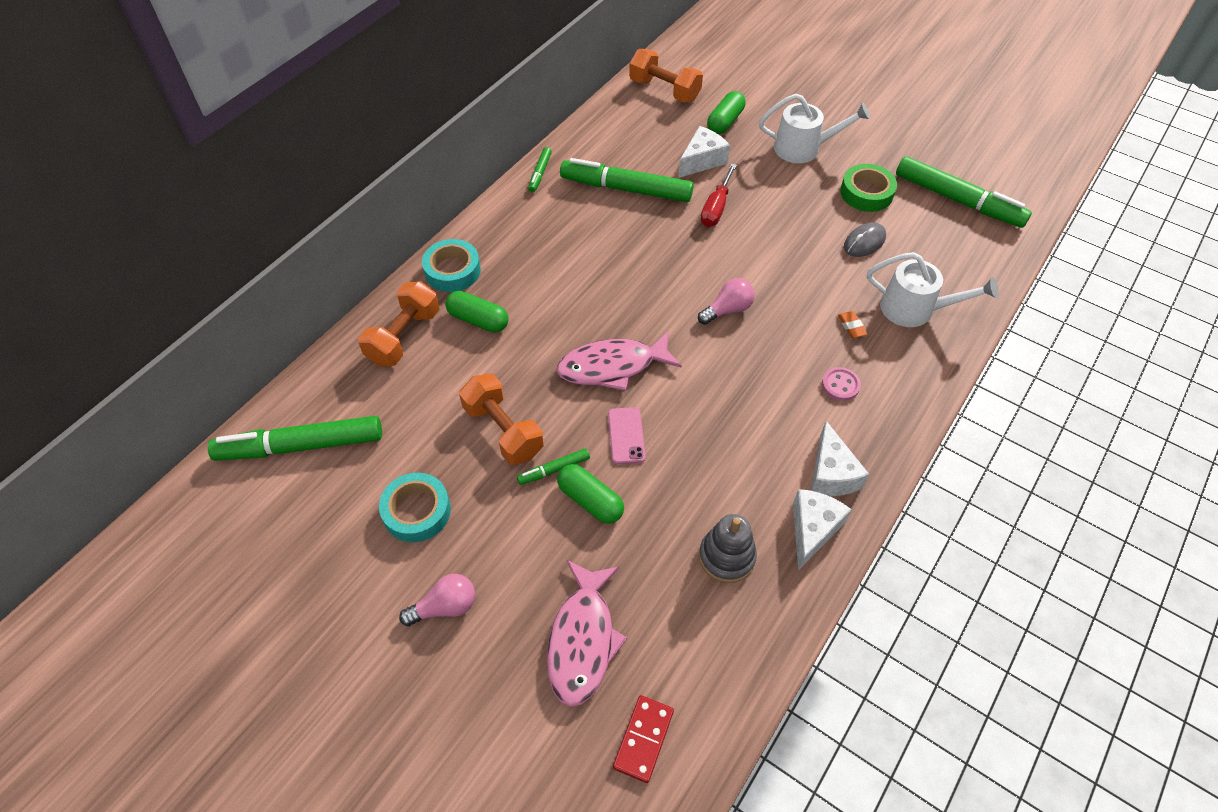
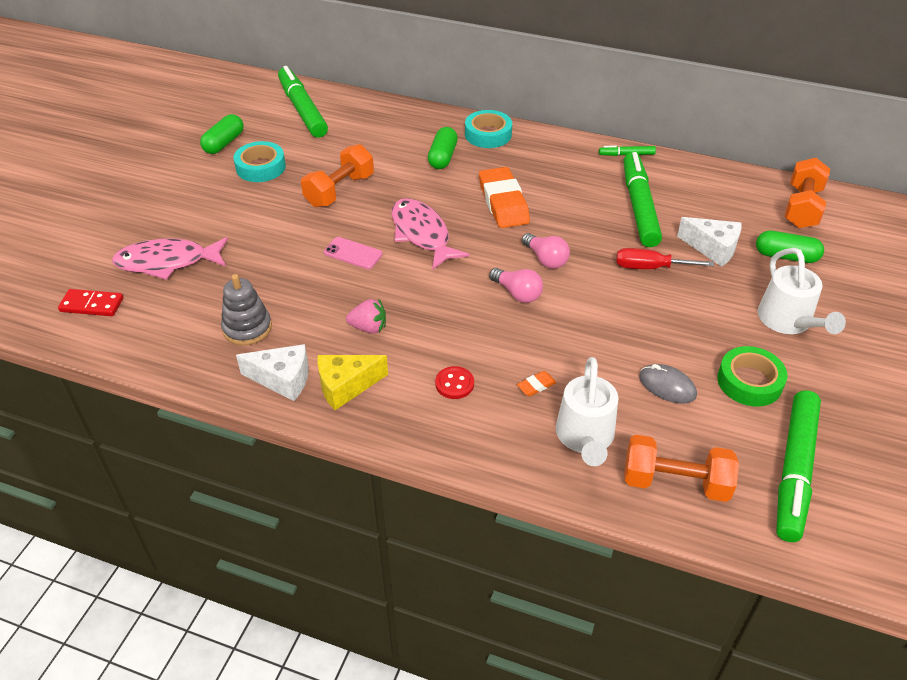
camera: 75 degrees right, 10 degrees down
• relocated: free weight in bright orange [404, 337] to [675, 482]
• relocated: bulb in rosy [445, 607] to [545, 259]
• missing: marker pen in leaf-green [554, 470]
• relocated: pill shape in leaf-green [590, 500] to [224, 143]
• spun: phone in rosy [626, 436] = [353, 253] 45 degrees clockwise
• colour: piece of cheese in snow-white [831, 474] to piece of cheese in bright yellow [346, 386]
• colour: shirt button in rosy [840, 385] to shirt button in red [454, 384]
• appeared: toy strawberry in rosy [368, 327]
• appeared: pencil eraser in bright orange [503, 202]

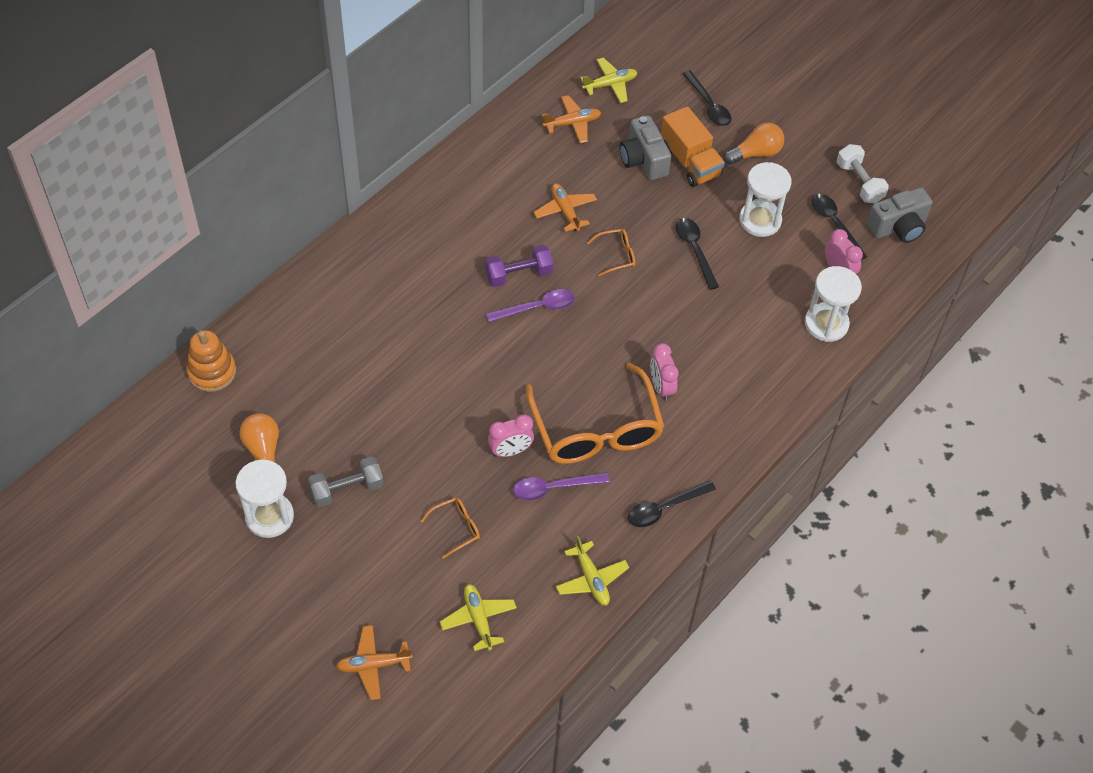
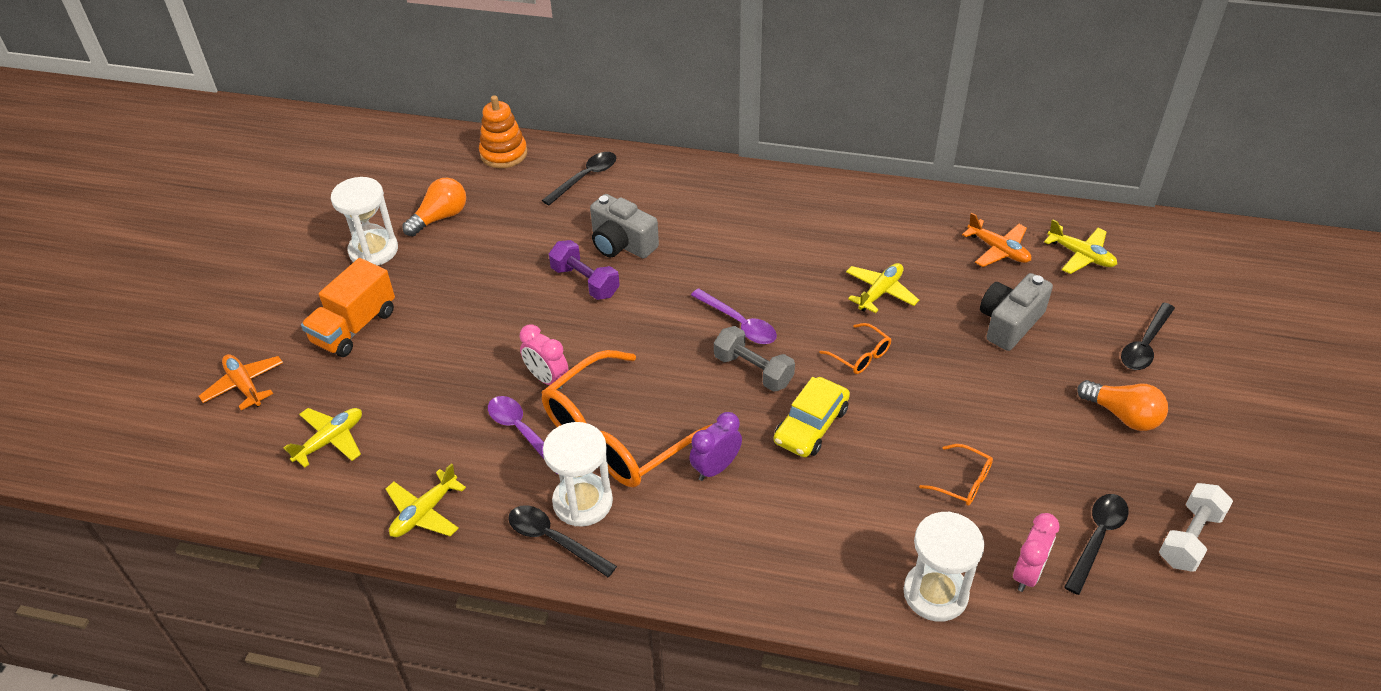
camera: 65 degrees right, 10 degrees down
• relocated: free weight in gray [347, 489] to [753, 370]
• relocated: glasses in bright orange [456, 528] to [963, 482]
• relocated: free weight in royal purple [518, 274] to [585, 282]
• colour: aeroplane in bright orange [565, 211] to aeroplane in bright yellow [880, 292]
• colour: bedside clock in rosy [661, 387] to bedside clock in royal purple [715, 468]
• relocated: truck in bright orange [690, 162] to [354, 327]
• relocated: spoon in black [695, 250] to [585, 178]
• relocated: hourglass in snow-white [760, 220] to [582, 502]
• relocated: compact camera in gray [898, 227] to [621, 244]
• appeared: automobile in bright yellow [811, 425]

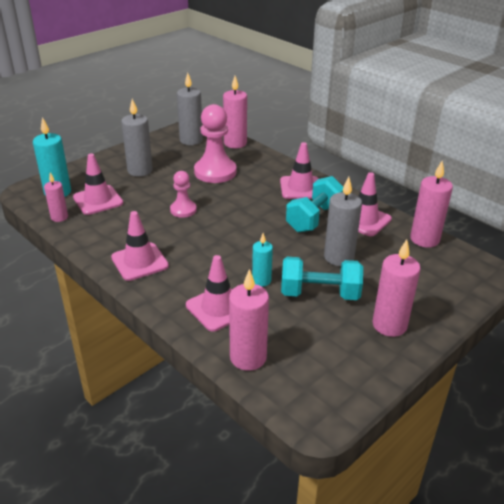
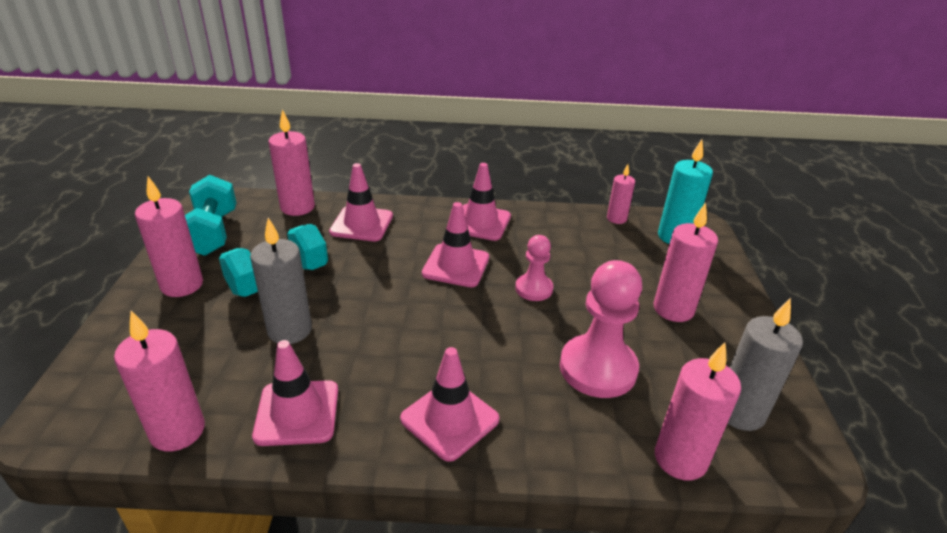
camera: 135 degrees right, 0 degrees up
• relocated: traffic cone in rosy [98, 200] to [456, 266]
• colour: candle in gray [140, 170] to candle in rosy [673, 309]
• missing: candle in aqua [261, 280]
• relocated: free weight in aqua [314, 218] to [212, 233]

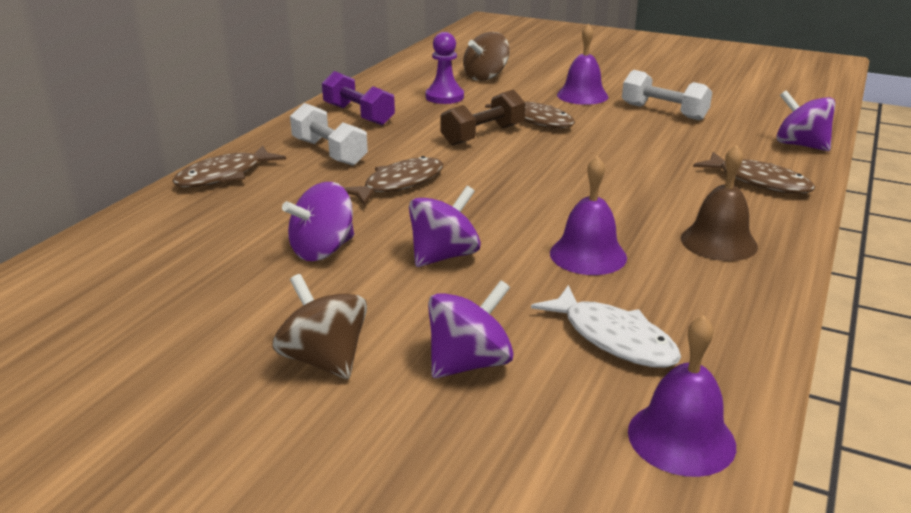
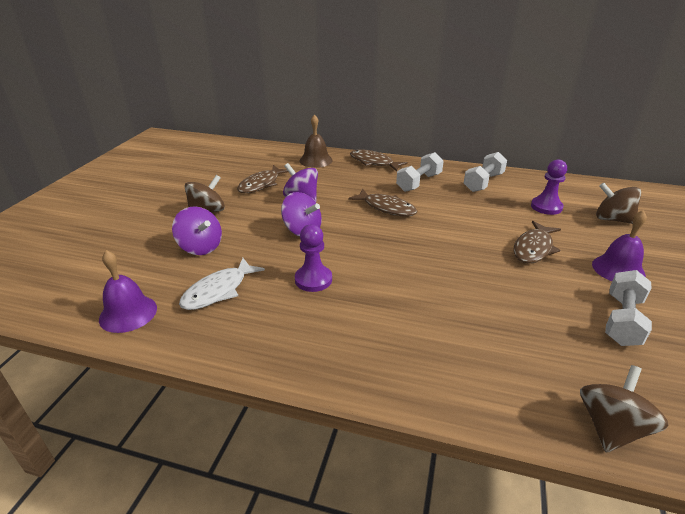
camera: 80 degrees right, 5 degrees up
• colour: free weight in royal purple [358, 115] to free weight in snow-white [483, 182]
• missing: free weight in brown [483, 135]
• exchanged: hand bell in royal purple [588, 255] to chess pawn in royal purple [313, 280]
• relocated: hand bell in brown [718, 242] to [316, 160]
• relocated: toy fish in brown [758, 182] to [261, 184]
• colour: toy top in royal purple [800, 145] to toy top in brown [611, 428]

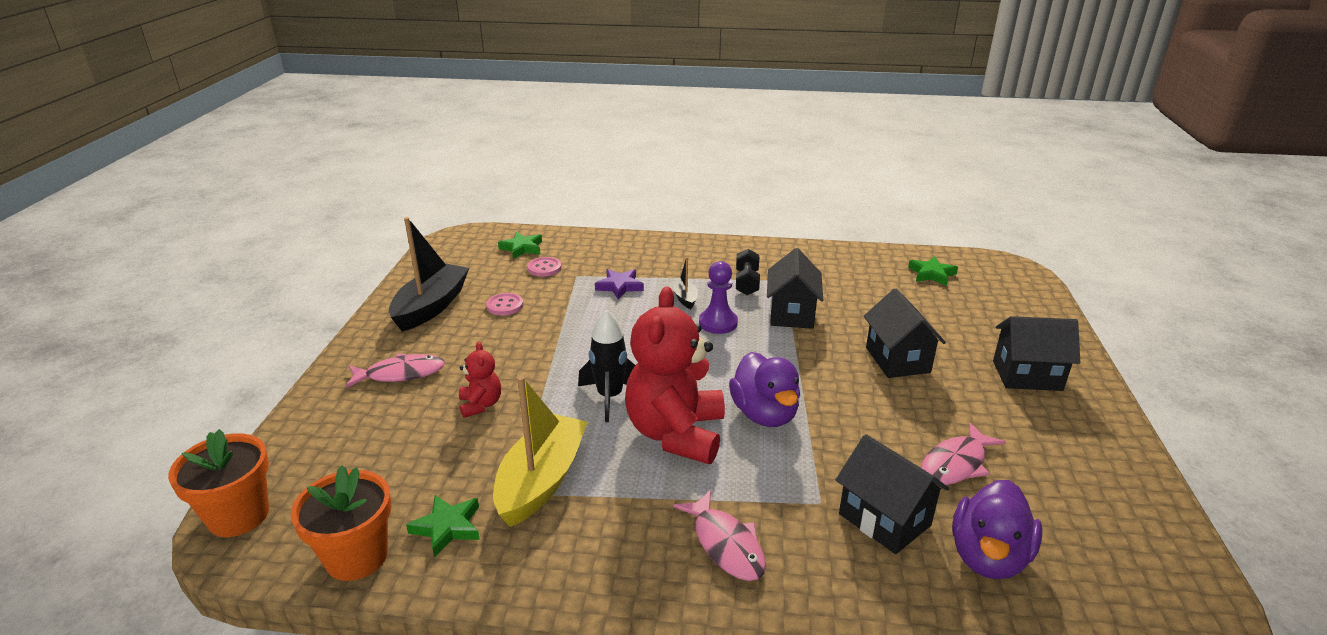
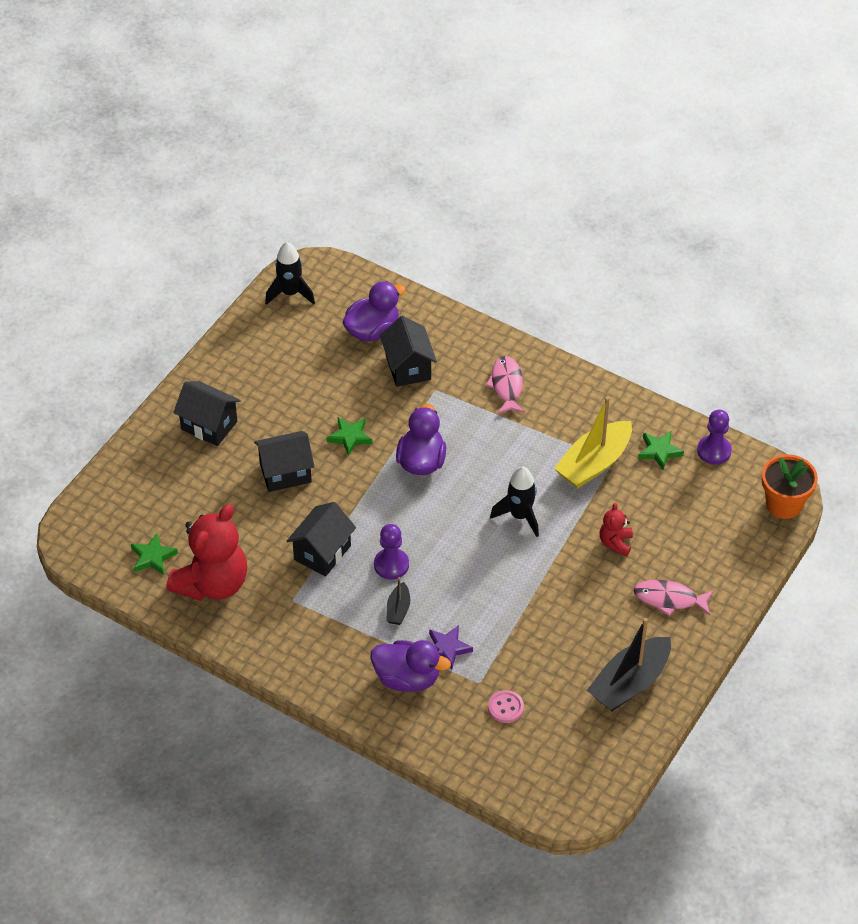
camera: 155 degrees left, 20 degrees up
• exchanged: flower pot in bright orange [357, 557] to chess pawn in royal purple [714, 451]
• missing: shirt button in rosy [505, 306]
• relocated: star shape in leaf-green [522, 248] to [350, 437]
• relocated: stuffed bear in red [676, 433] to [212, 583]
• missing: free weight in black [747, 283]
• spun: house in black [897, 360] = [285, 473] 60 degrees clockwise
• missing: toy fish in rosy [956, 464]
• appeared: toy rocket in black [290, 293]
• appeared: toy duck in royal purple [407, 678]

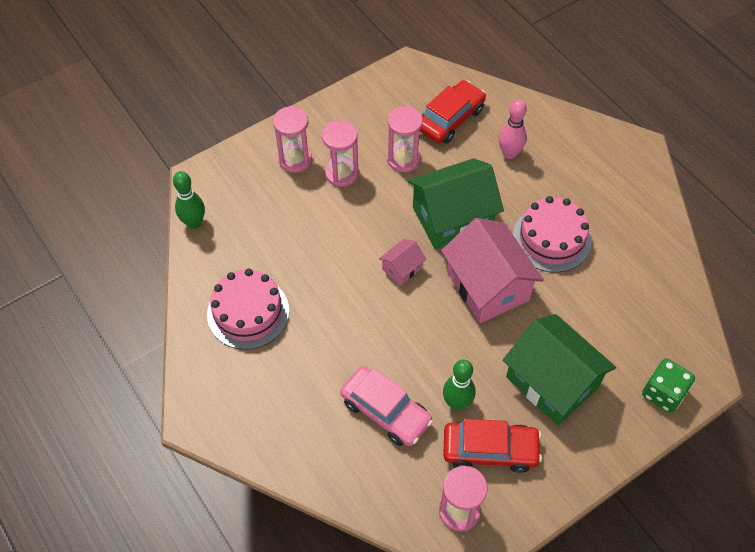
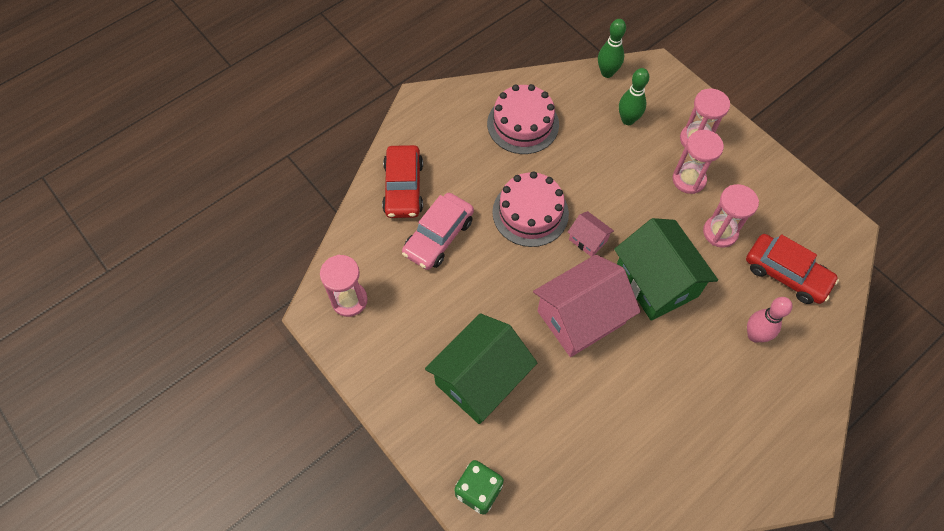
camera: 85 degrees right, 5 degrees up
• relocated: bowling pin in leaf-green [457, 403] to [628, 120]
• relocated: automobile in red [490, 450] to [403, 188]
• relocated: layer cake in rosy [551, 239] to [530, 213]

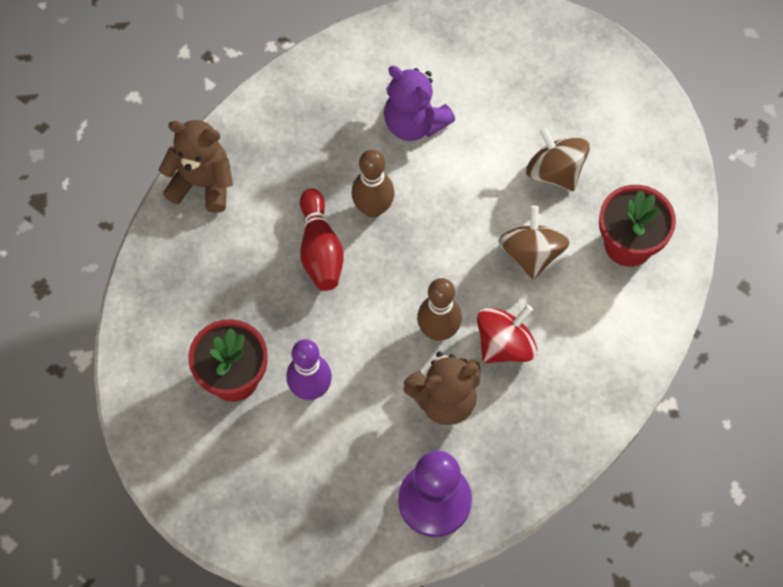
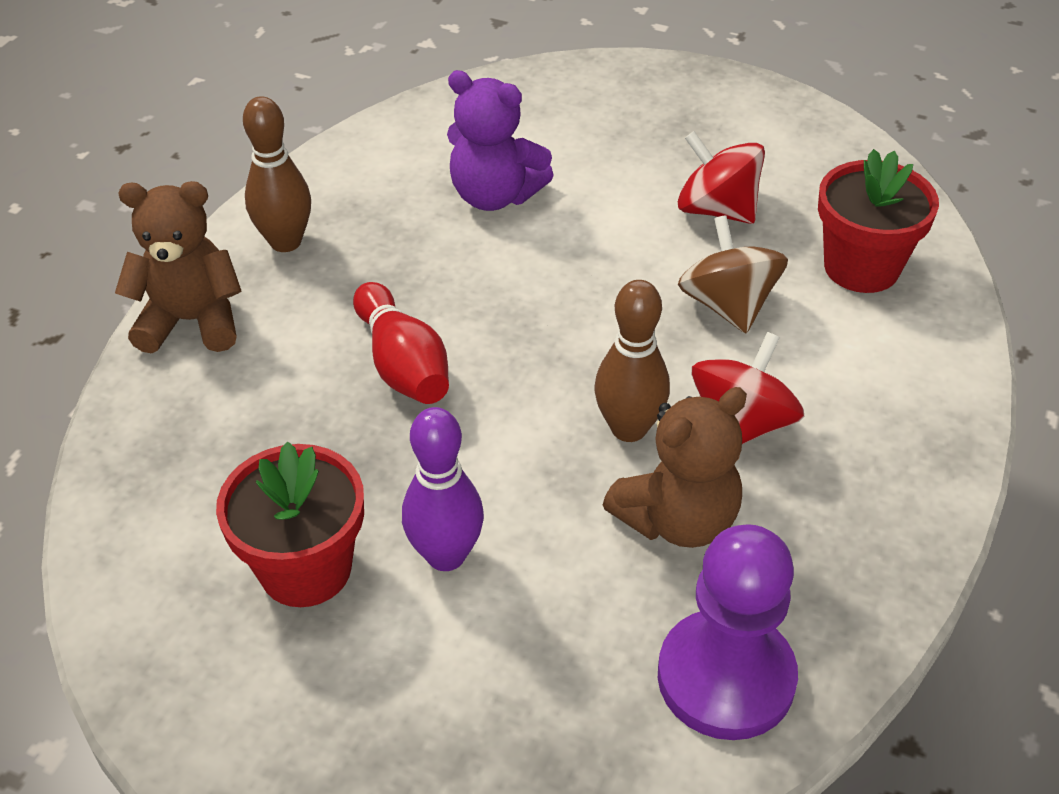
camera: 15 degrees left, 20 degrees down
• relocated: bowling pin in brown [373, 208] to [285, 242]
• colour: toy top in brown [555, 171] to toy top in red [717, 210]

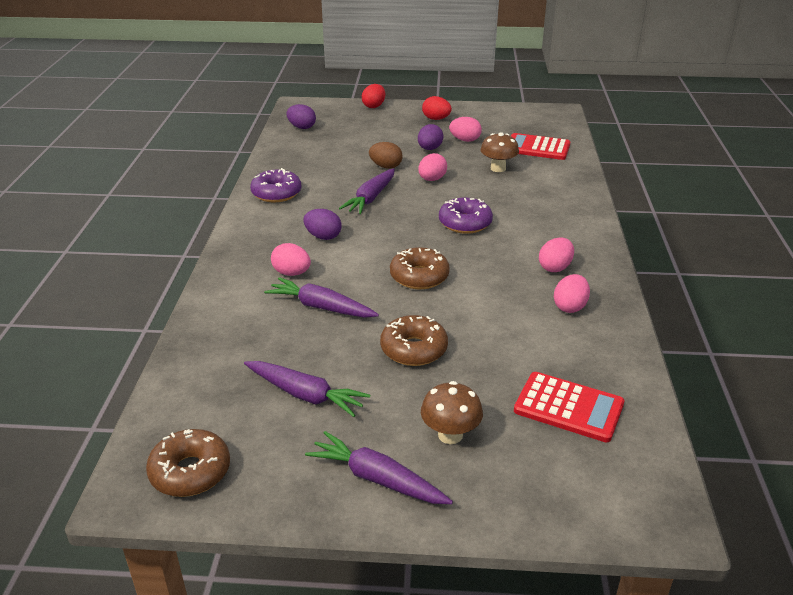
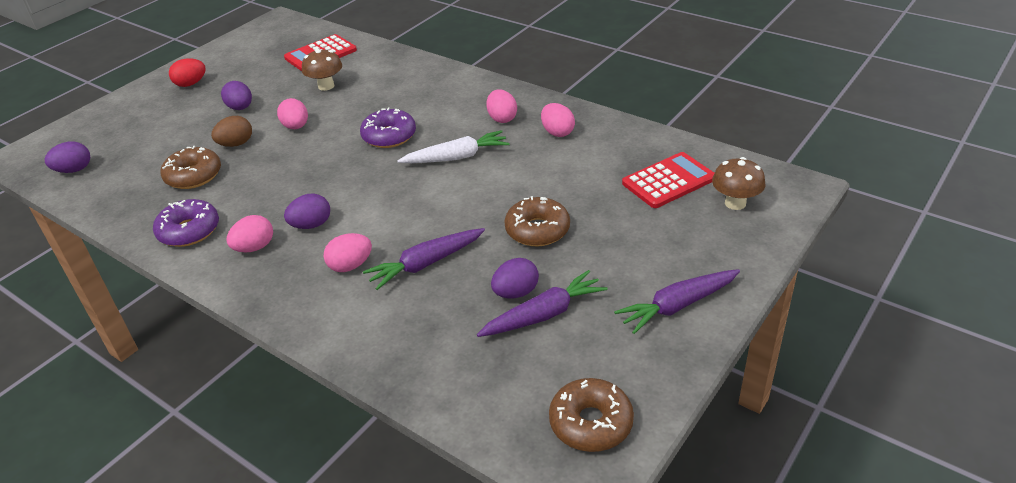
camera: 55 degrees left, 5 degrees up
• missing: carrot in royal purple [371, 198]
• missing: egg in red [374, 106]
• relocated: doughnut in brown [419, 276] to [193, 176]
• relocated: mushroom in brown [450, 435] to [735, 203]
• relocated: egg in rosy [465, 140] to [254, 247]
• appeared: carrot in snow-white [456, 157]
• appeared: egg in royal purple [515, 293]

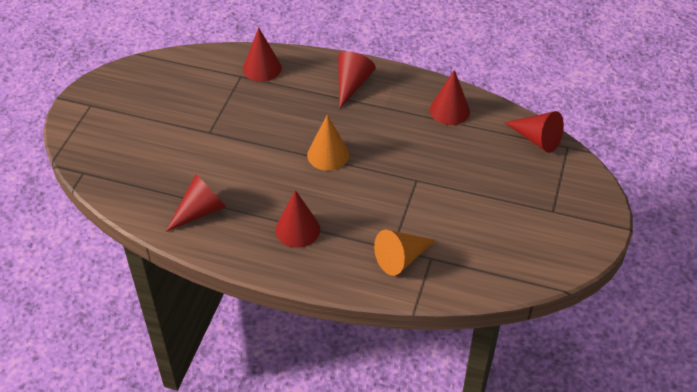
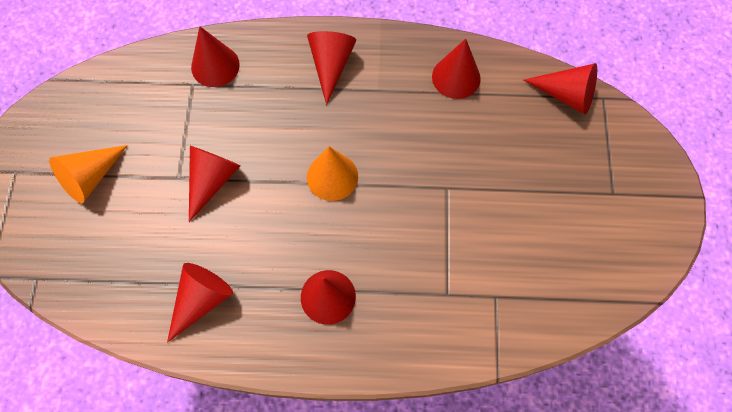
camera: 15 degrees left, 20 degrees up
• relocated: solid cone in bright orange [401, 258] to [91, 177]
• appeared: solid cone in red [212, 180]

